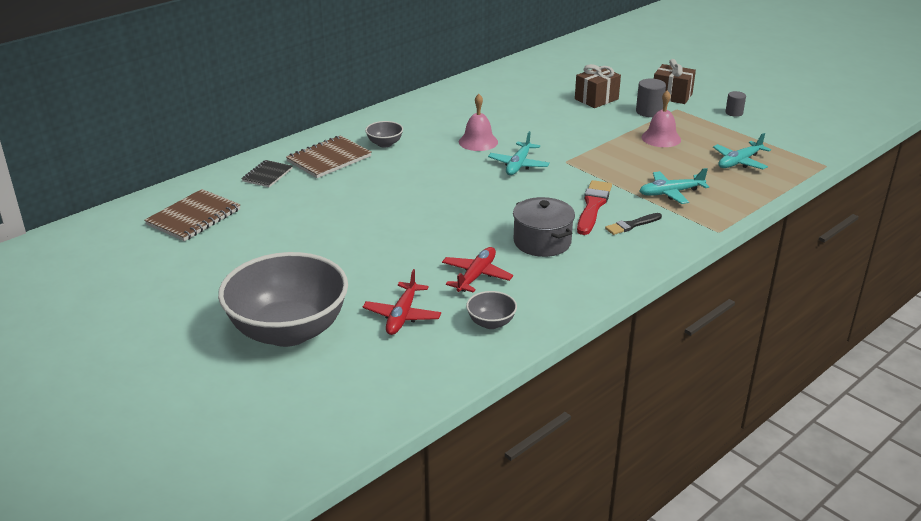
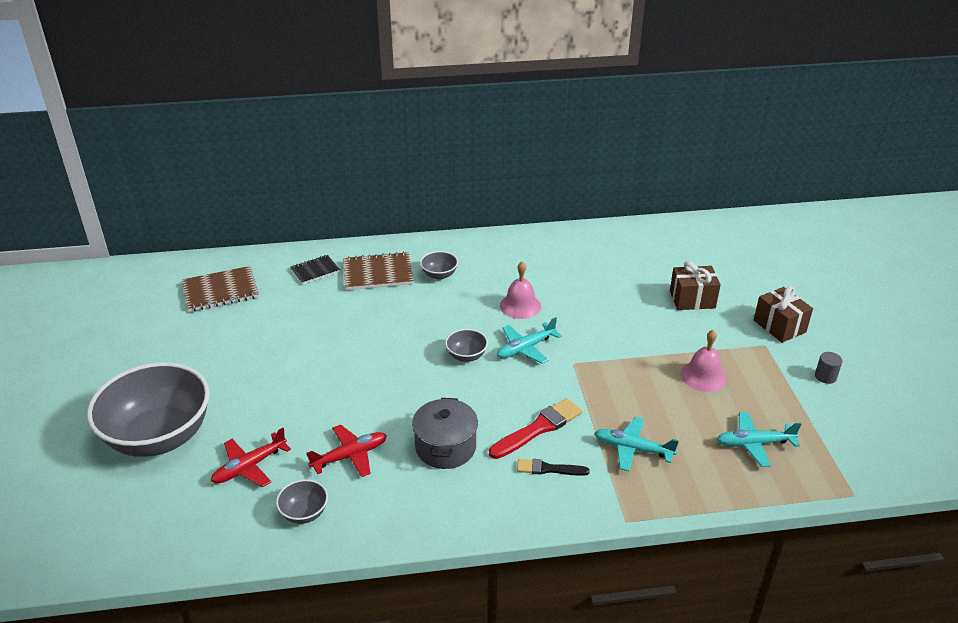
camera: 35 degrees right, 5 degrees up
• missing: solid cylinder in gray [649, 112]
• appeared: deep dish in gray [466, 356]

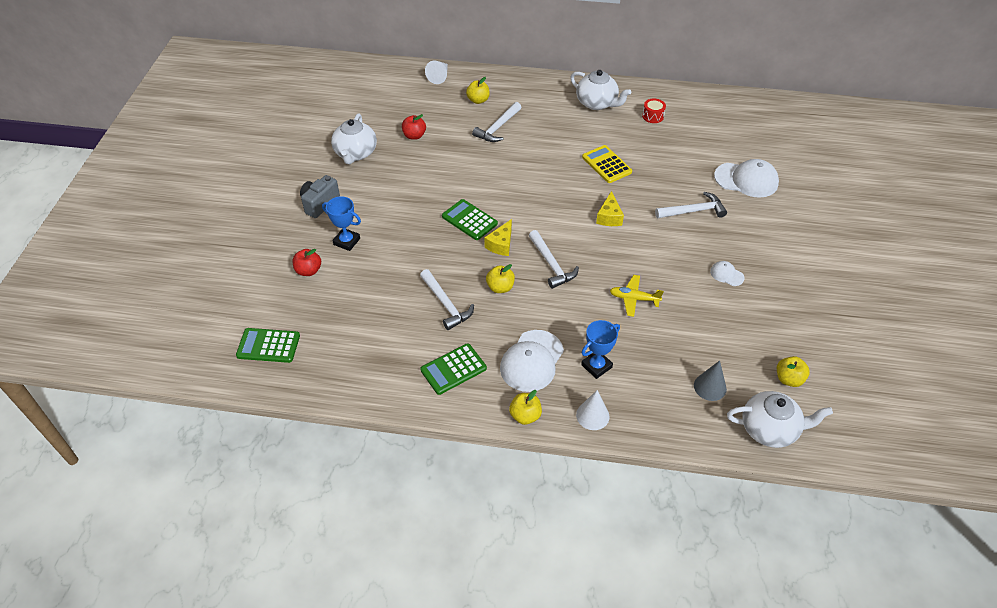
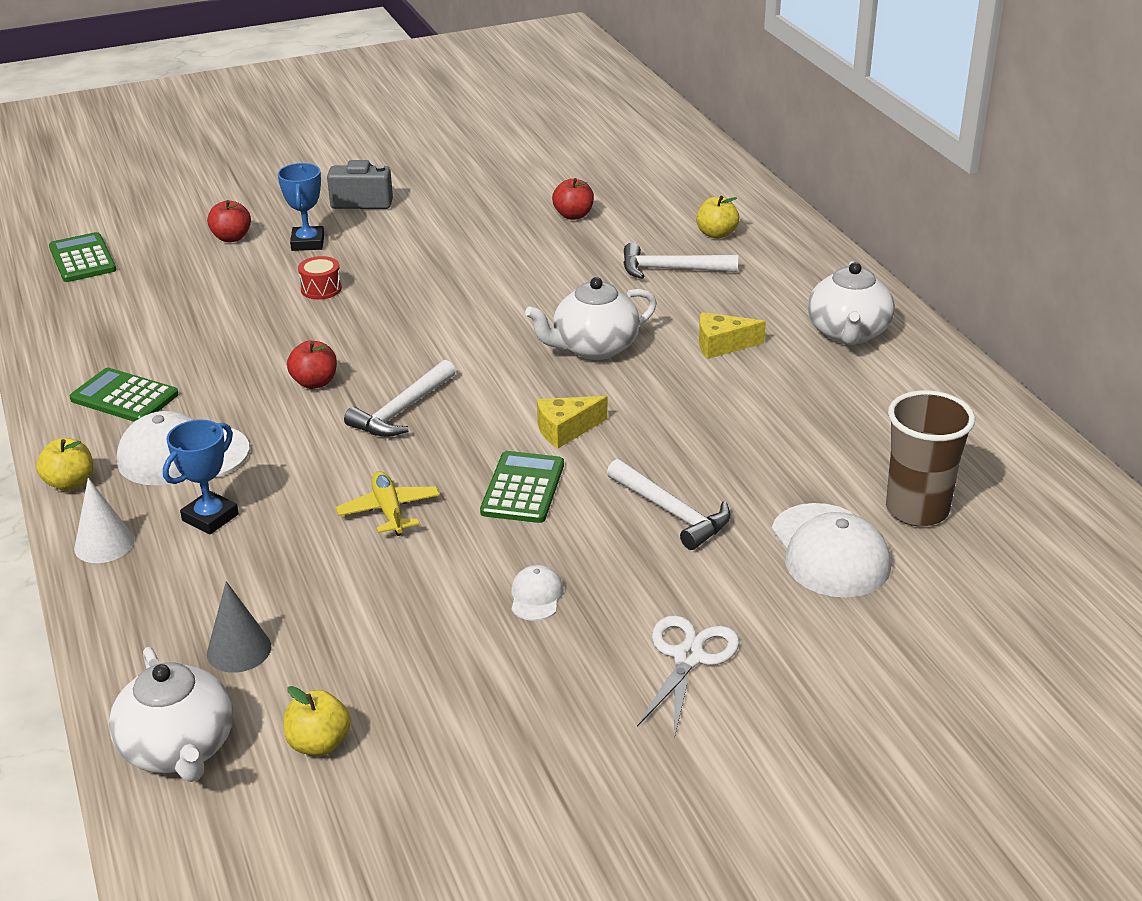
camera: 60 degrees right, 15 degrees down
• relocated: china teapot in snow-white [355, 153] to [594, 348]
• missing: hammer in snow-white [446, 304]
• missing: solid cone in snow-white [439, 76]
• relocated: adding machine in leaf-green [469, 220] to [523, 488]
• relocated: piece of cheese in bright yellow [501, 244] to [722, 345]
• colour: toy apple in bright yellow [500, 287] to toy apple in red [314, 382]
• spun: trophy in royal blue [596, 366] = [210, 517] 75 degrees counterclockwise
• missing: adding machine in bright yellow [606, 164]
• relocated: drum in red [653, 116] to [321, 289]
• appeared: shears in snow-white [688, 657]
• appeared: beaker in brown [917, 510]

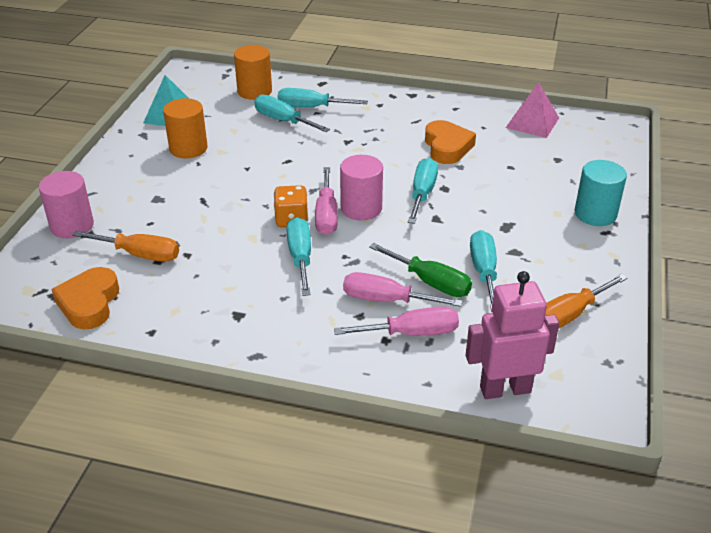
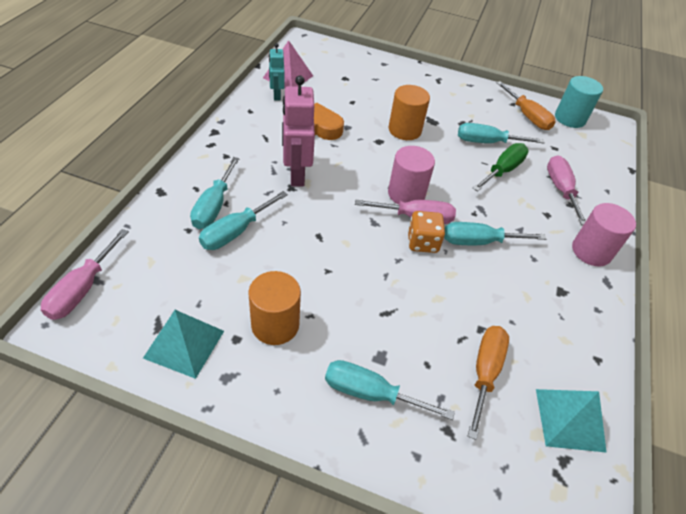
camera: 90 degrees left, 10 degrees up
• relocated: solid cylinder in rosy [72, 225] to [591, 251]
• exchanged: heart in bright orange [89, 303] to pyramid shape in aqua [570, 419]
• relocated: solid cylinder in bright orange [254, 91] to [404, 130]
• relocated: screwdriver in rosy [386, 300] to [82, 289]
• relocated: screwdriver in aqua [422, 193] to [370, 393]
• relocated: robot in rosy [505, 389] to [296, 174]
• relocated: solid cylinder in aqua [595, 214] to [570, 118]
• appeared: robot in aqua [276, 95]

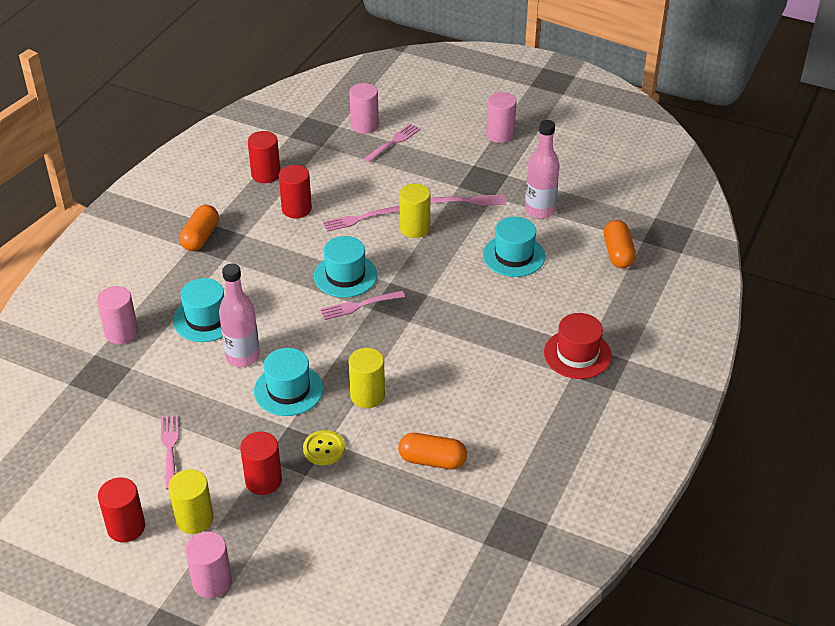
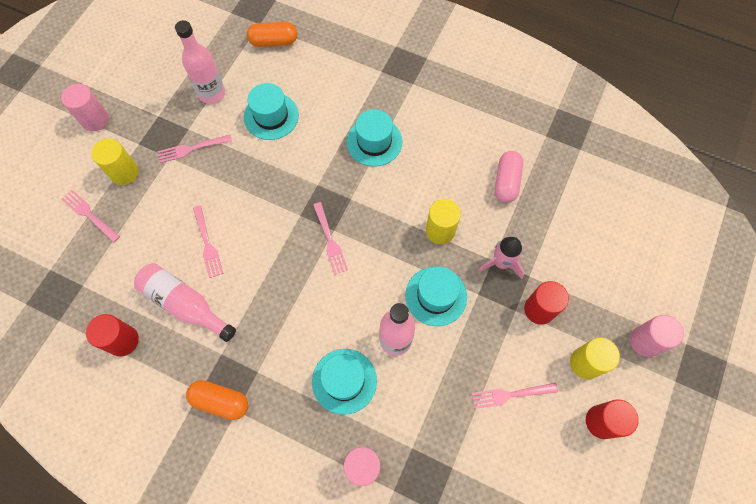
camera: 90 degrees left, 25 degrees up
• exchanged: solid cylinder in red [296, 209] to drink bottle in rosy [185, 305]
• exchanged: shirt button in bright yellow [324, 449] to toy rocket in rosy [501, 263]
• relocated: hat in aqua [345, 275] to [374, 142]
• missing: solid cylinder in rosy [364, 125]
• colour: pill shape in bright orange [432, 460] to pill shape in rosy [506, 182]
• relocated: solid cylinder in bright yellow [414, 228] to [124, 172]
• spun: dinner fork in rosy [469, 201] = [192, 148] 105 degrees counterclockwise
• missing: hat in red [577, 354]

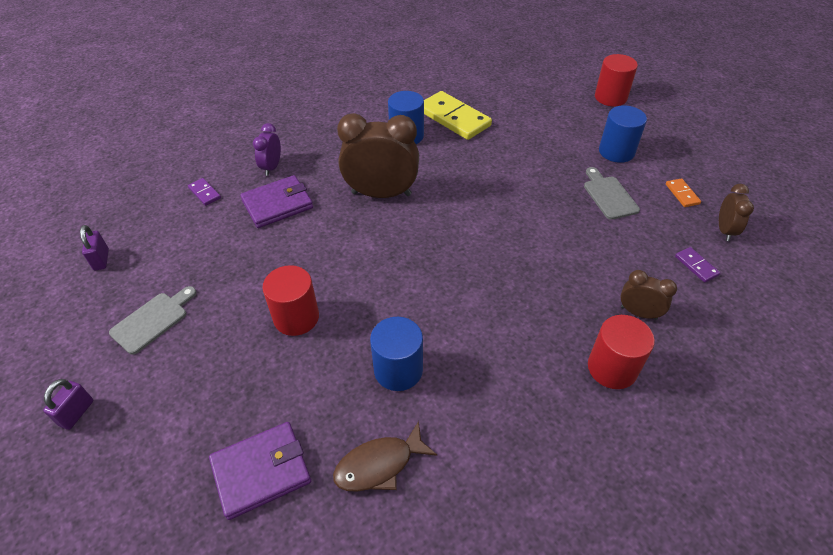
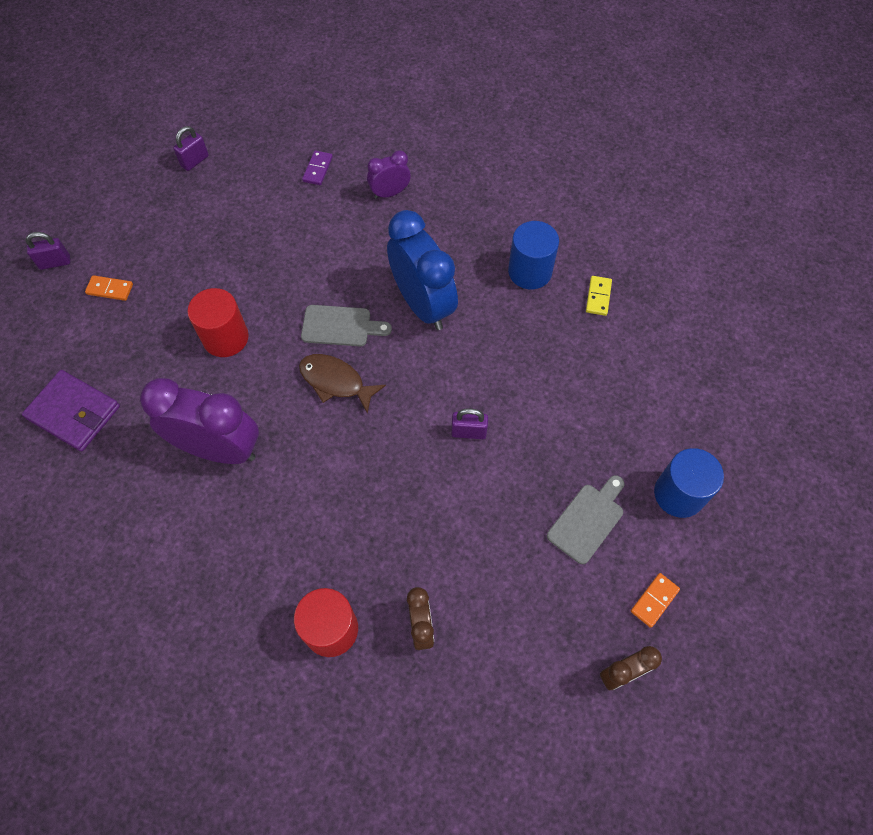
camera: 55 degrees right, 15 degrees up
• relocated: cutting board in gray [152, 320] to [340, 326]
• missing: billfold in royal purple [277, 204]
• relocated: toy fish in brown [379, 465] to [336, 382]
• colour: bedside clock in brown [381, 194] to bedside clock in royal blue [422, 304]
• exchanged: solid cylinder in royal blue [398, 370] to bedside clock in royal purple [219, 449]
• size: domino piece in bright yellow [453, 118] = [598, 297] x0.45
• missing: solid cylinder in red [610, 97]
• missing: domino piece in royal purple [696, 266]
• appeared: domino piece in bright orange [110, 289]
• appeared: small lock in royal purple [469, 432]

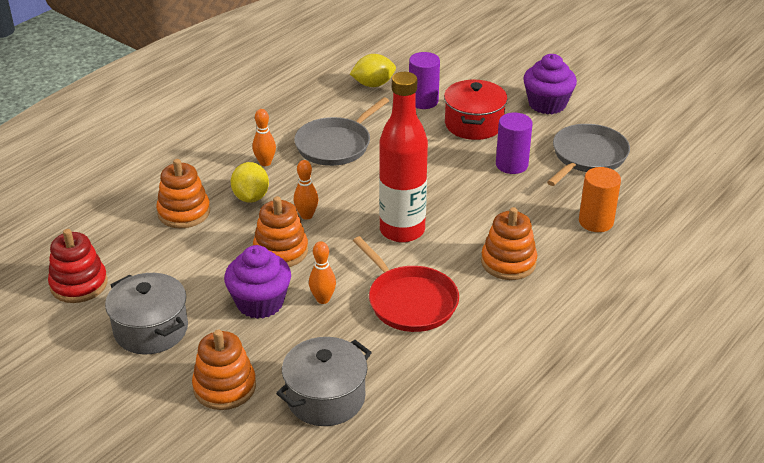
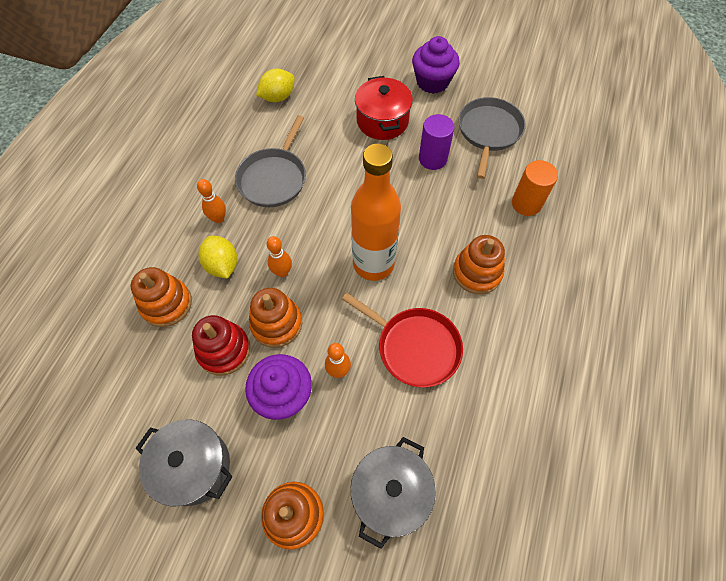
camera: 20 degrees left, 25 degrees up
• relocated: ring stacker in red [79, 284] to [224, 350]
• colour: drink bottle in red [402, 231] to drink bottle in bright orange [373, 264]
• missing: solid cylinder in royal purple [423, 101]

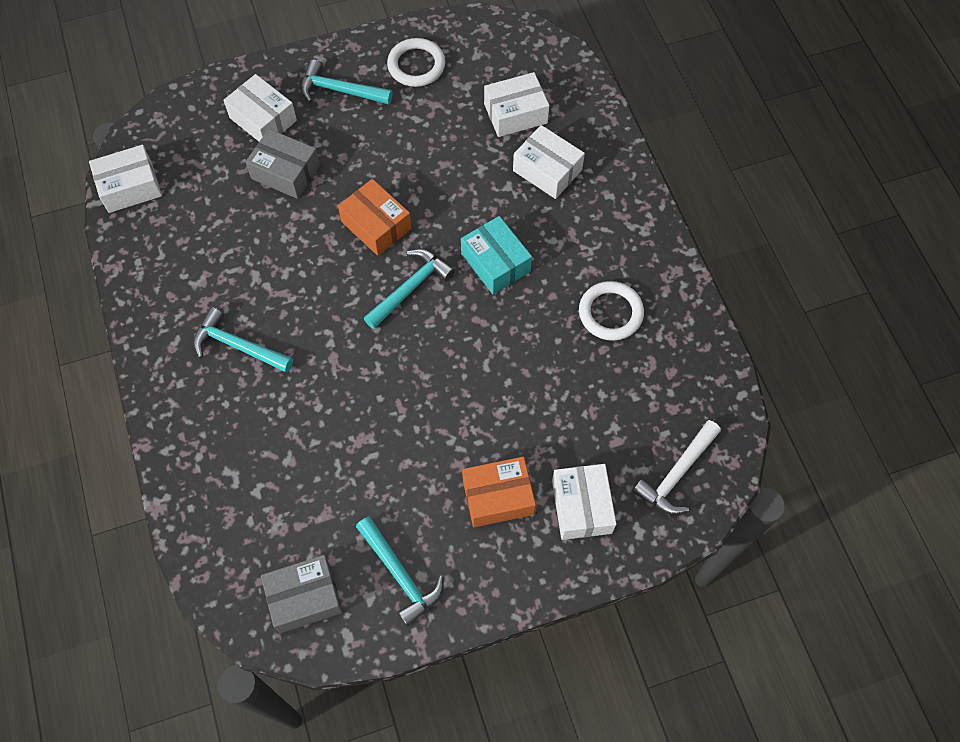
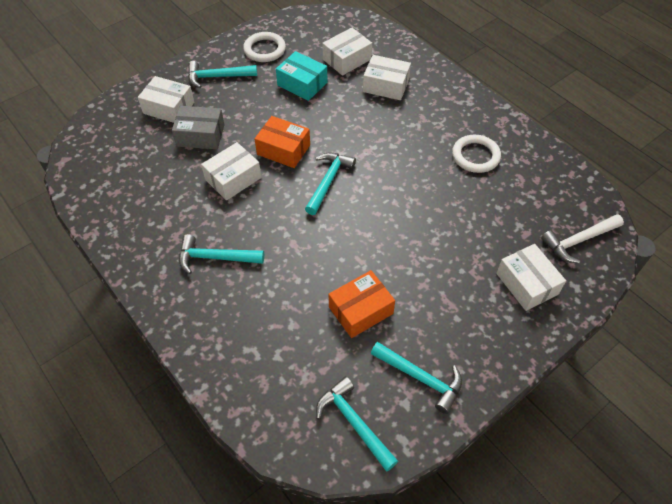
camera: 20 degrees left, 10 degrees down
• relocated: parcel in snow-white [130, 187] to [233, 178]
• exchanged: parcel in gray [304, 597] to hammer in aqua [354, 422]
• relocated: parcel in aqua [495, 262] to [302, 84]
• relocated: parcel in bright orange [498, 497] to [361, 310]
• spun: hammer in snow-white [677, 474] = [579, 241] 45 degrees clockwise

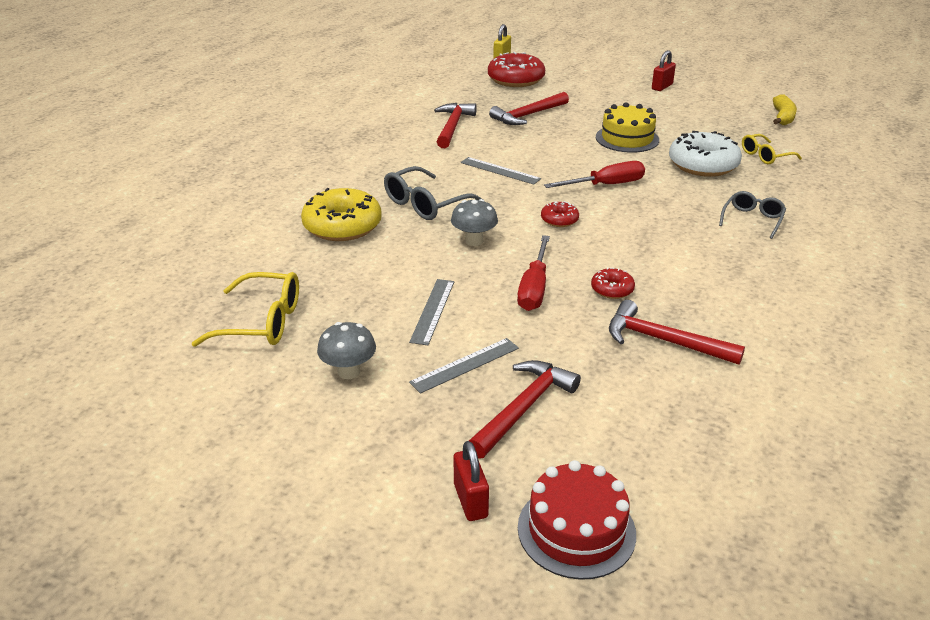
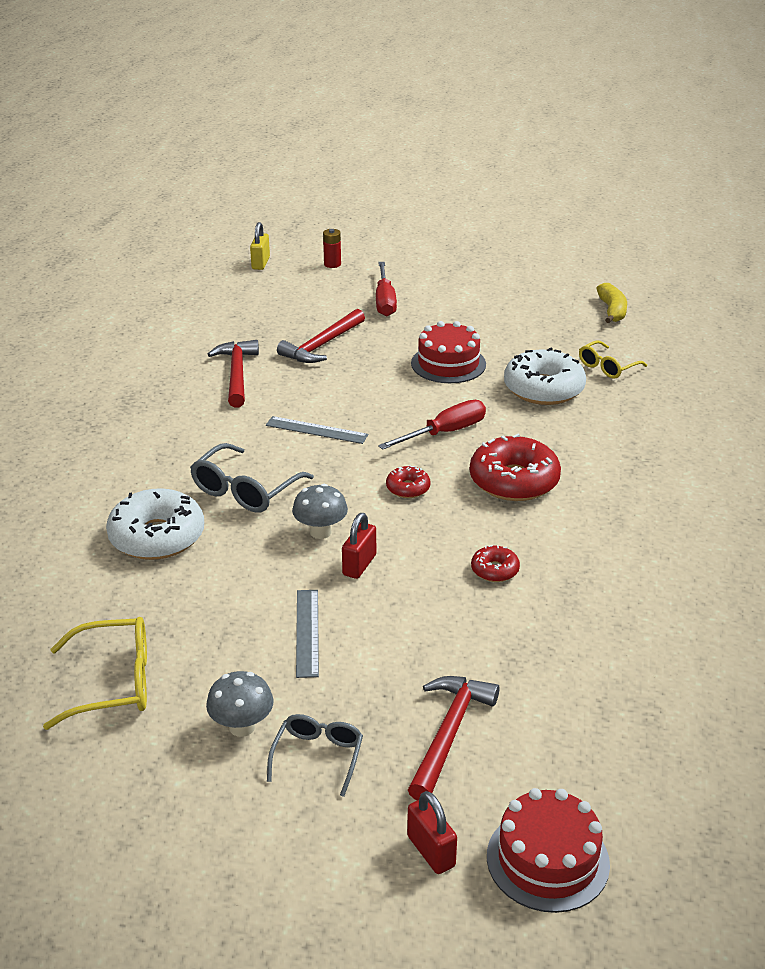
camera: 15 degrees left, 0 degrees up
• colour: doughnut in bright yellow [342, 226] to doughnut in snow-white [157, 537]
• missing: straightedge in gray [465, 365]
• relocated: doughnut in red [516, 79] to [514, 481]
• relocated: screwdriver in red [534, 288] to [385, 301]
• colour: layer cake in bright yellow [627, 138] to layer cake in red [448, 364]
• missing: hammer in red [664, 341]
• relocated: small lock in red [662, 87] to [359, 565]
• relocated: glasses in gray [752, 219] to [318, 756]
• appeared: AA battery in red [332, 264]

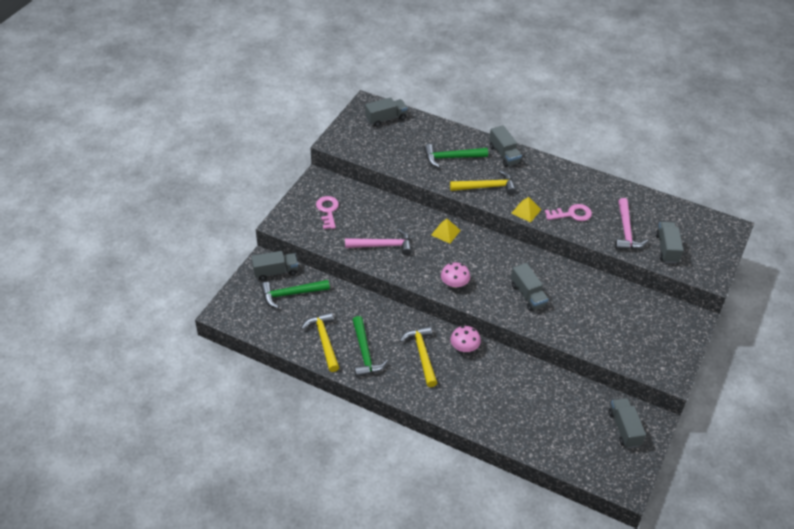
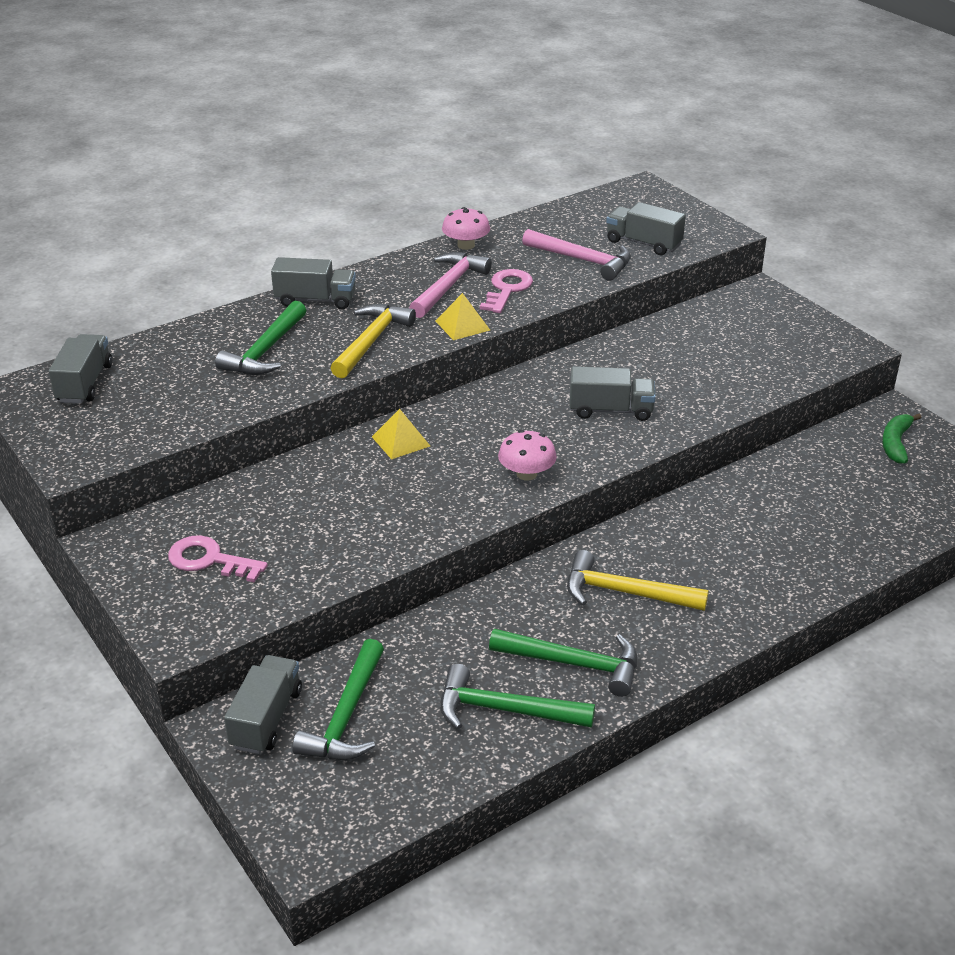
camera: 60 degrees left, 10 degrees down
• colour: hammer in bright yellow [324, 341] to hammer in leaf-green [505, 710]
• relocated: hammer in rosy [382, 245] to [448, 286]
• relocated: mushroom in rosy [464, 347] to [466, 245]
• exchanged: truck in gray [624, 428] to banana in leaf-green [896, 443]

